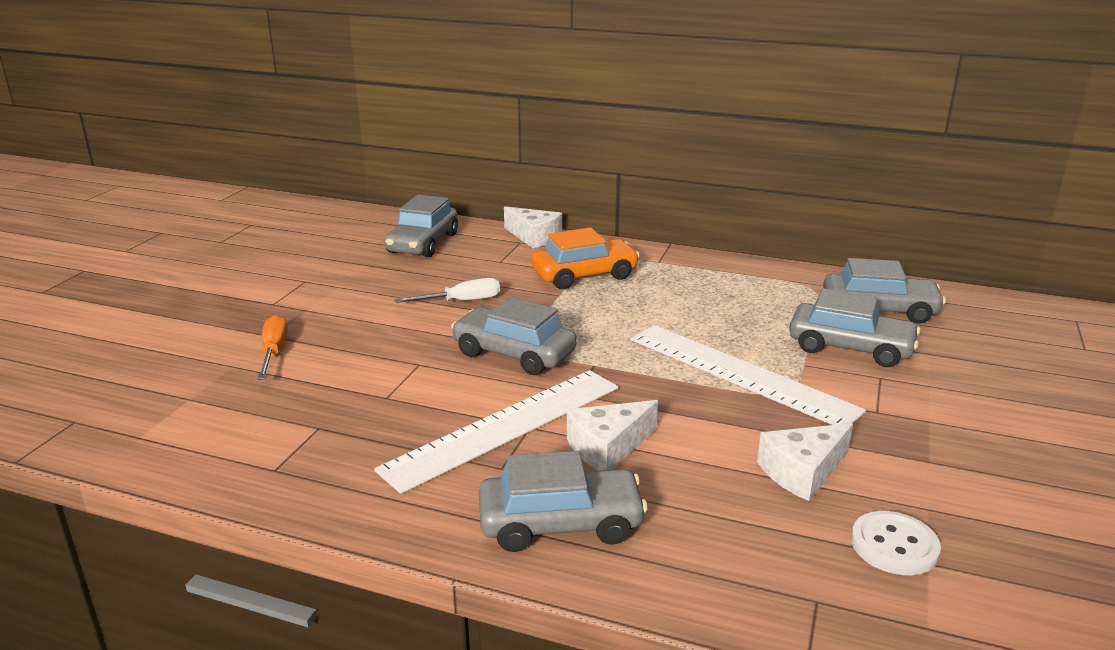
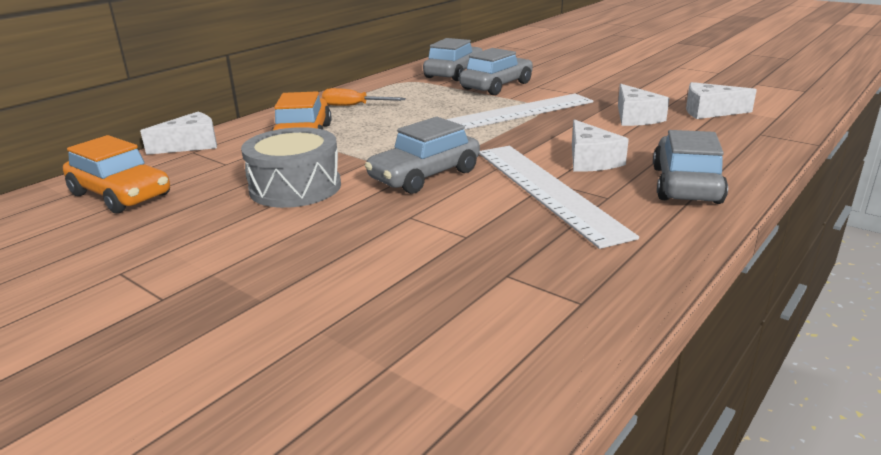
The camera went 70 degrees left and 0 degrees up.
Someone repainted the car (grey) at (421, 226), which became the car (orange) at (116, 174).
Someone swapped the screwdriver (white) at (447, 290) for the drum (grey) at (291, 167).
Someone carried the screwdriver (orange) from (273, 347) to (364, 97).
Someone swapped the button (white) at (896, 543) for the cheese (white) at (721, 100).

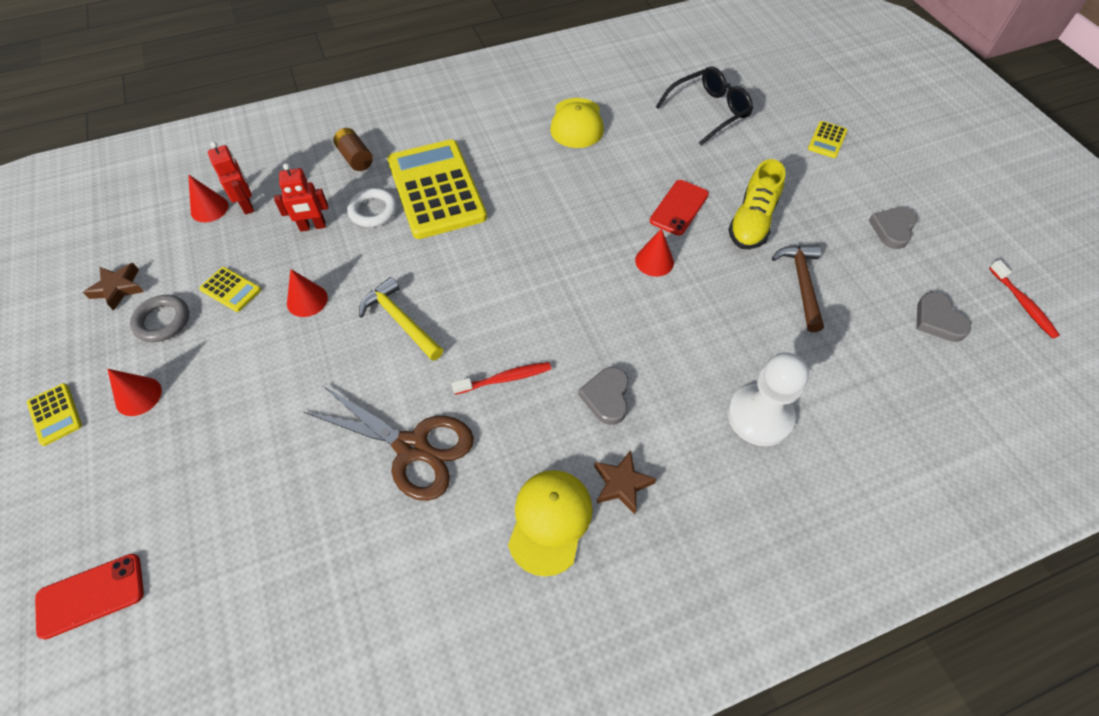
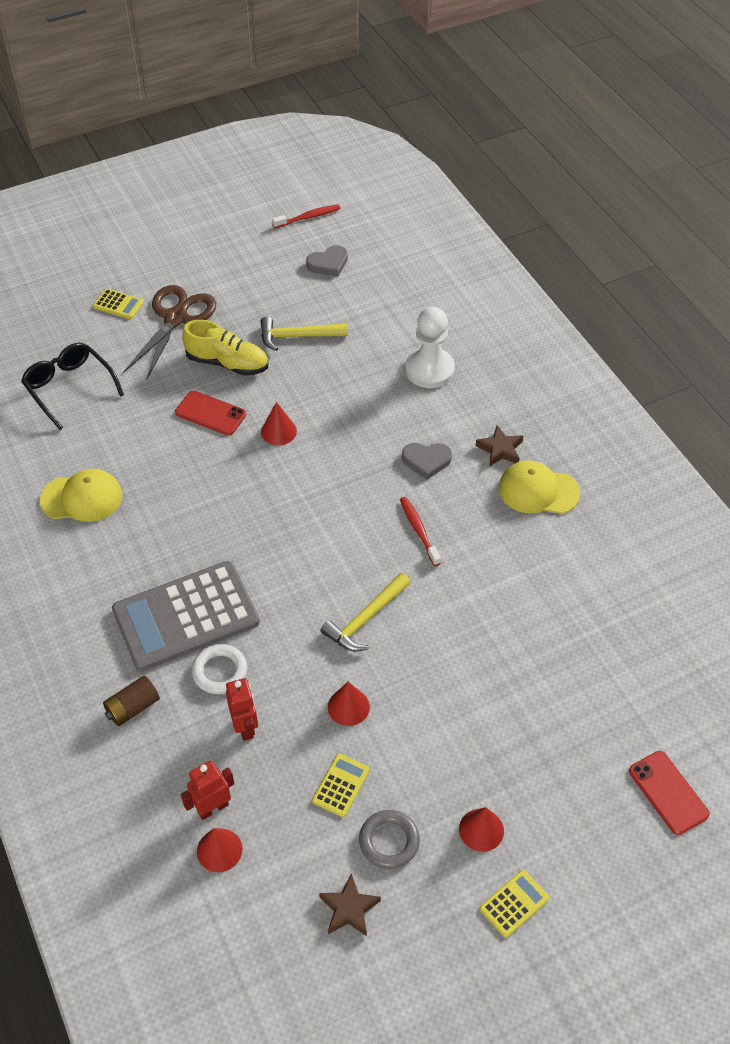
The camera went 95 degrees left and 5 degrees down.
Someone repainted the calculator (yellow) at (437, 189), which became the calculator (grey) at (186, 616).
Someone carried the scissors (brown) from (389, 443) to (170, 332).
Someone repainted the hammer (brown) at (798, 288), which became the hammer (yellow) at (304, 334).
Someone took away the heart (grey) at (892, 228).

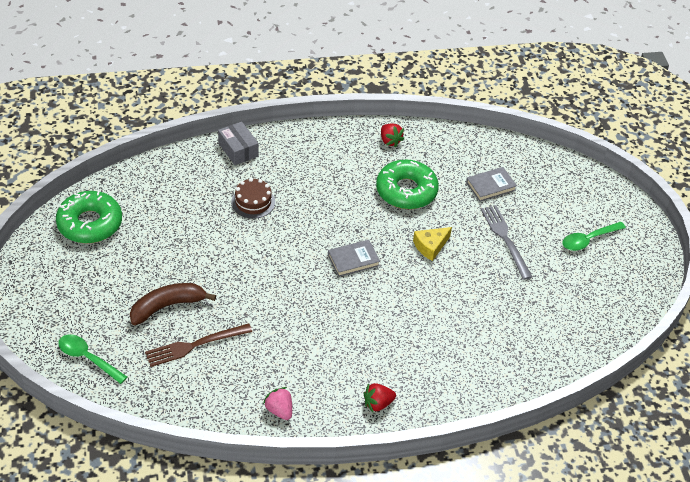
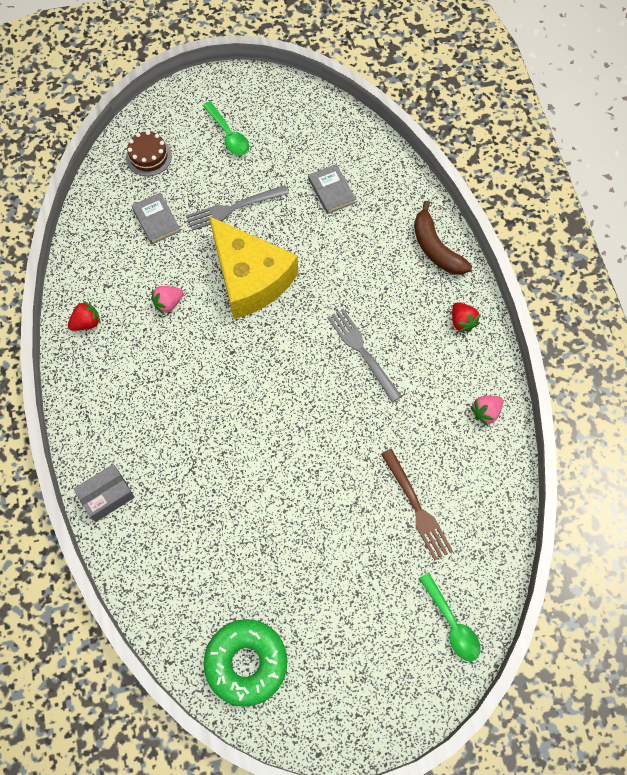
The camera went 90 degrees left and 20 degrees up.
Someone carried the cake (brown) from (253, 198) to (149, 153).
Someone swapped the donut (green) at (407, 184) for the strawberry (pink) at (167, 300).
Someone scaled the cheese (yellow) at (432, 244) by 2.33.
Someone carried the book (grey) from (354, 258) to (332, 189).
Someone put down the fork (grey) at (364, 355).
Someone carried the banana (brown) from (173, 304) to (443, 238).
Someone rotated the spoon (green) at (92, 359) by 60 degrees counterclockwise.

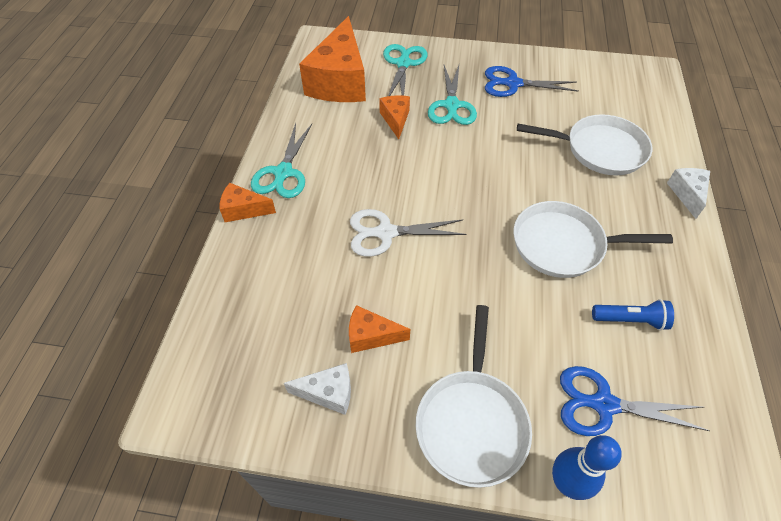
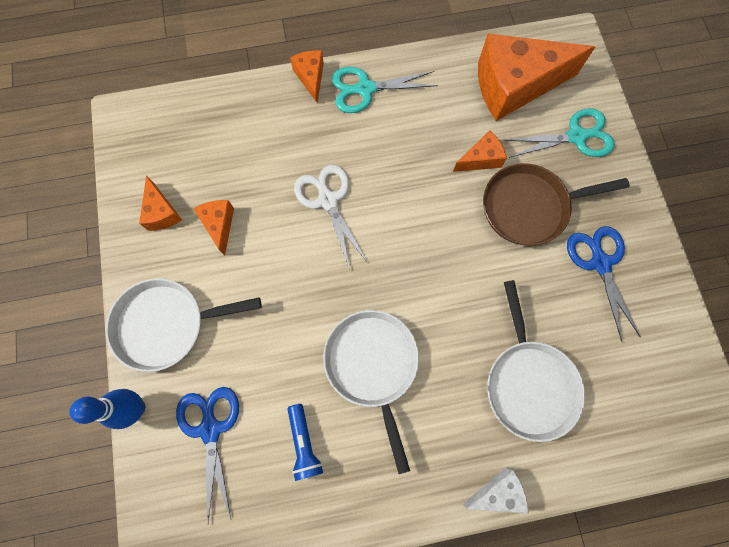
The camera went 70 degrees right and 20 degrees up.
Someone repainted the cheese (white) at (317, 389), which became the cheese (orange) at (160, 203).
Someone swapped the scissors (turquoise) at (452, 95) for the pan (brown) at (556, 204).

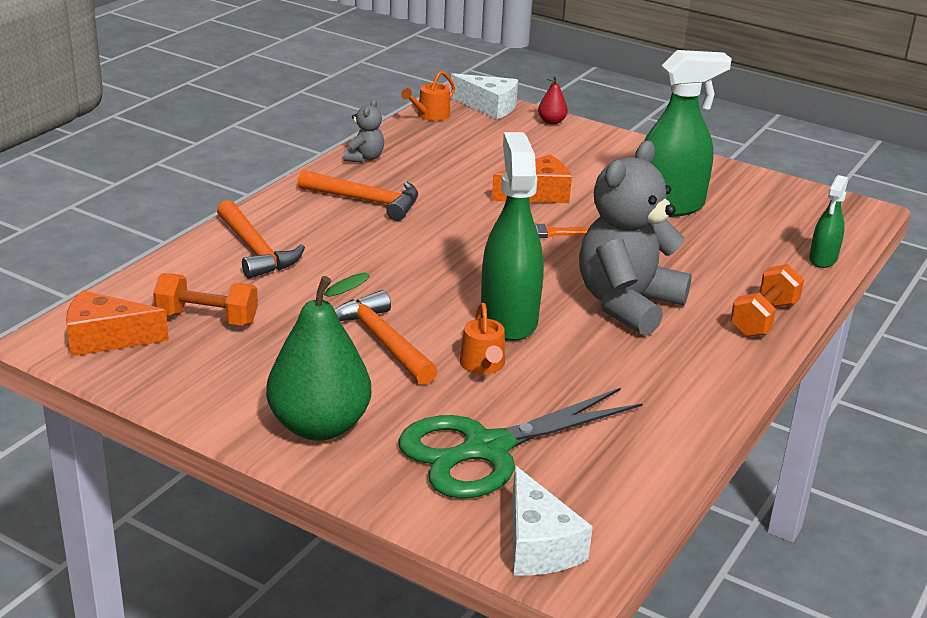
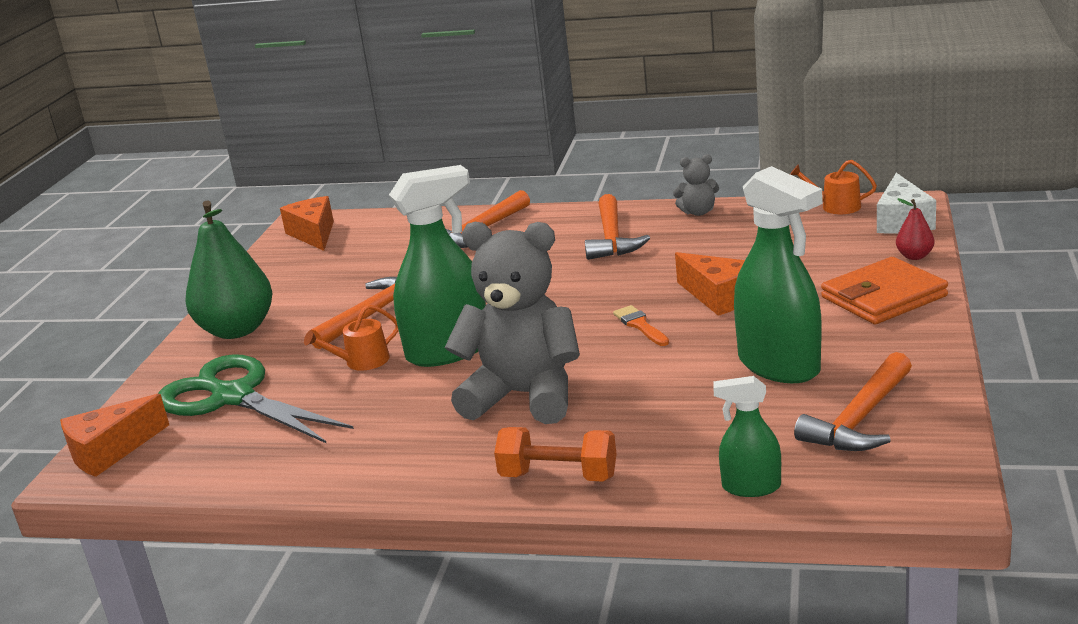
The camera went 75 degrees right and 5 degrees down.
Someone repainted the cheese (white) at (552, 521), which became the cheese (orange) at (114, 435).
Someone put down the hammer (orange) at (853, 401).
Someone put down the wallet (orange) at (884, 290).
Someone took away the dumbbell (orange) at (205, 299).

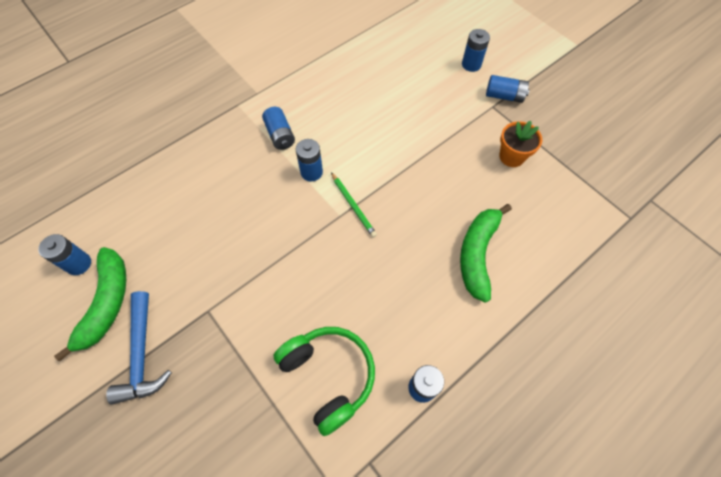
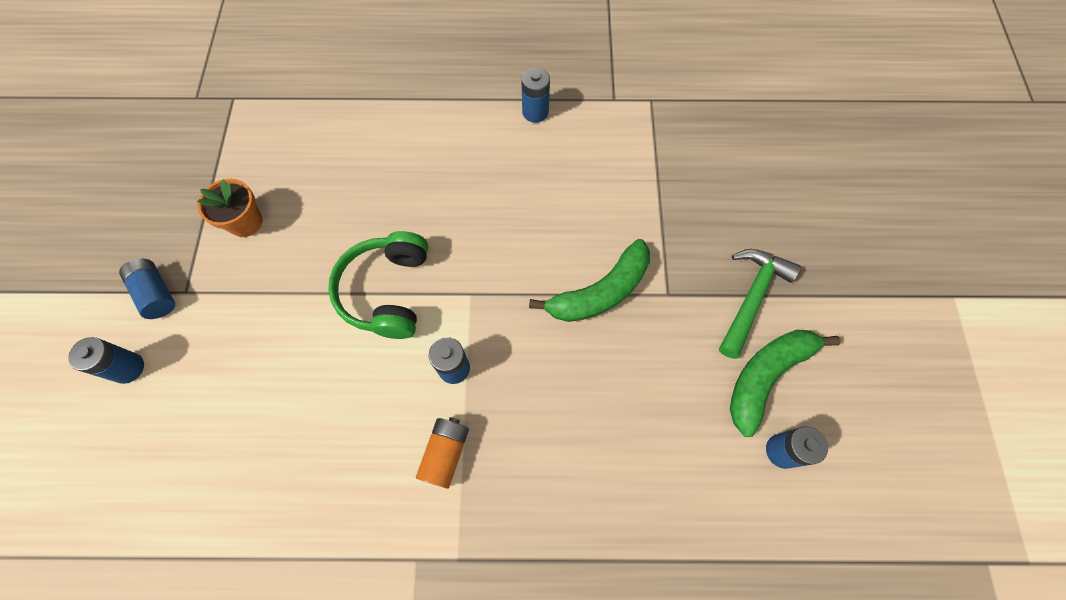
The camera went 140 degrees left and 5 degrees up.
Someone carried the headphones (green) from (324, 381) to (378, 285).
Someone repainted the battery (blue) at (278, 128), which became the battery (orange) at (442, 453).
Someone carried the banana (green) from (486, 253) to (589, 280).
Someone repainted the hammer (blue) at (139, 348), which became the hammer (green) at (760, 304).
Someone took away the pencil (green) at (354, 205).

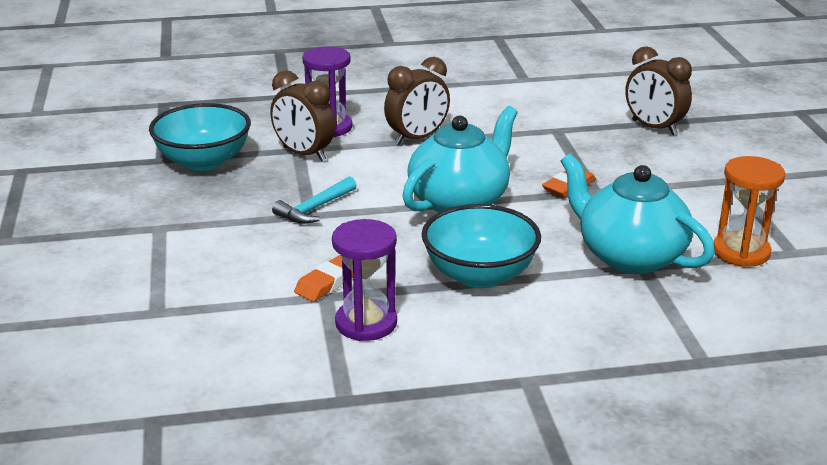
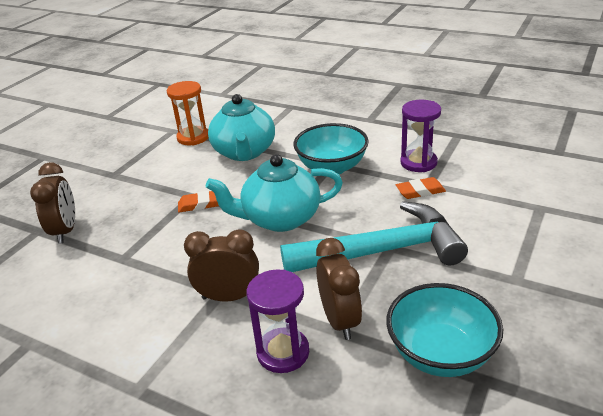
The camera went 140 degrees left and 5 degrees up.
Someone scaled the hammer (turquoise) at (314, 200) by 2.25.

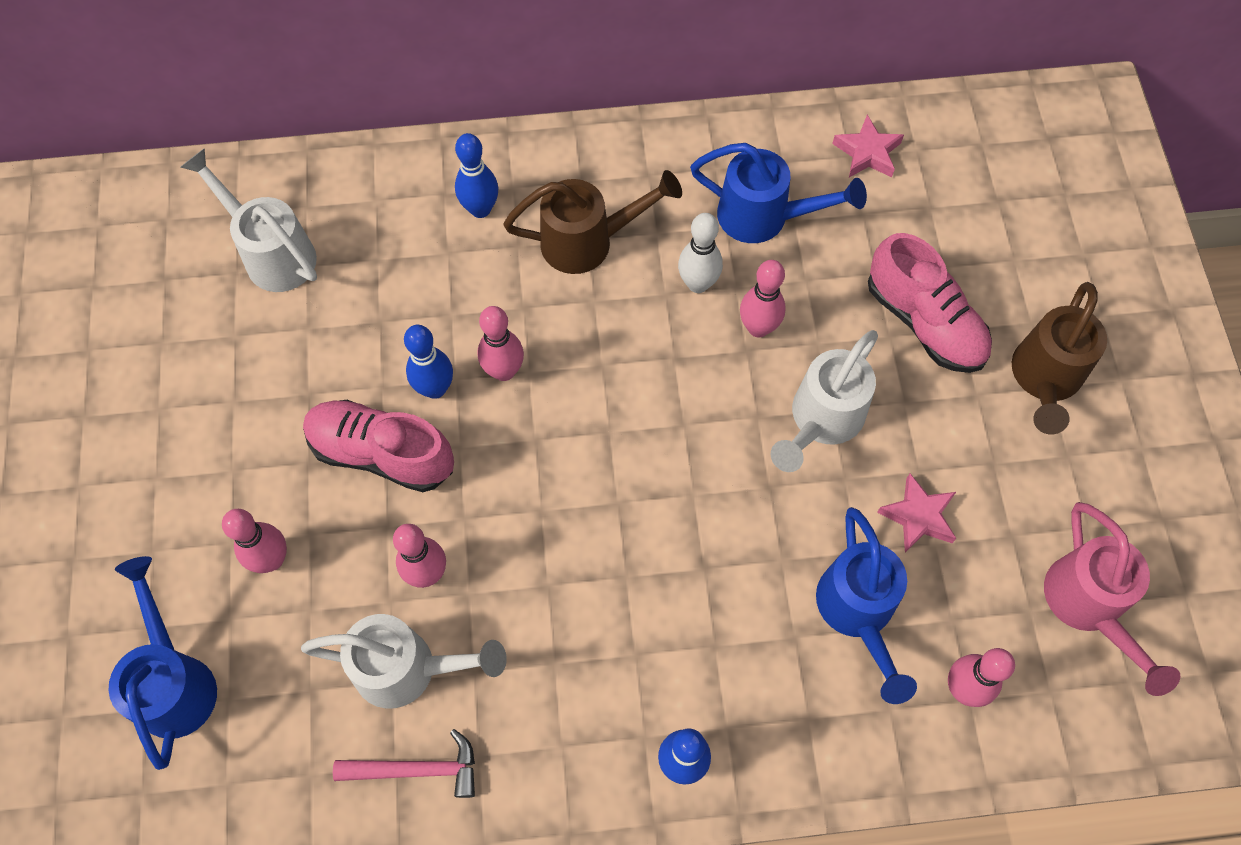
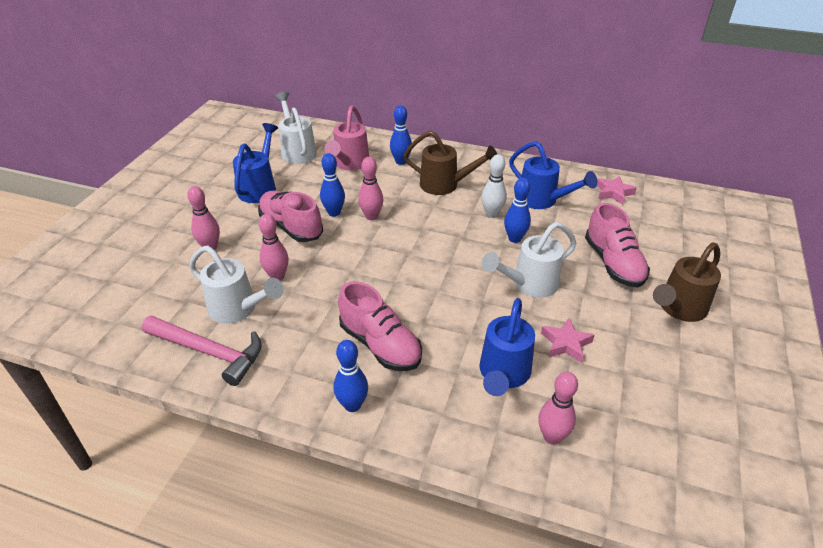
The camera went 25 degrees right and 25 degrees down.
Someone scaled the hammer (pink) at (404, 763) by 1.52.
Someone carried the watering can (blue) from (162, 663) to (255, 163).
Someone carried the watering can (pink) from (1112, 599) to (346, 138).
Someone put down the shoe (pink) at (380, 326).
Someone repainted the bowling pin (pink) at (763, 299), which became the bowling pin (blue) at (517, 210).

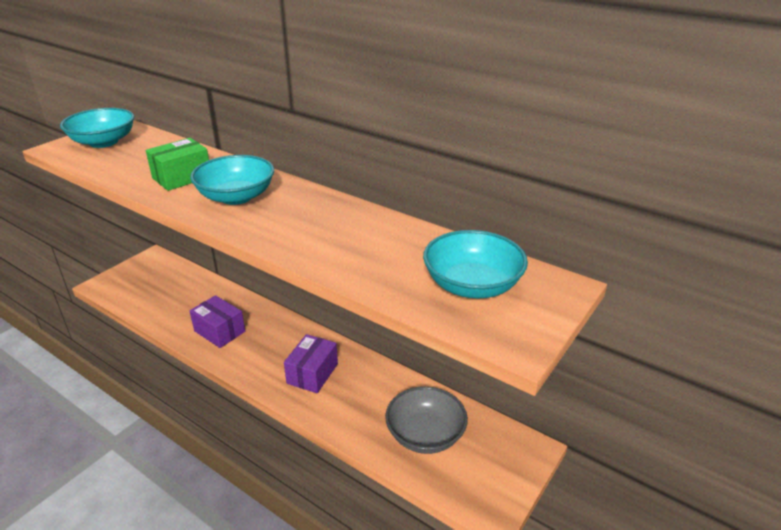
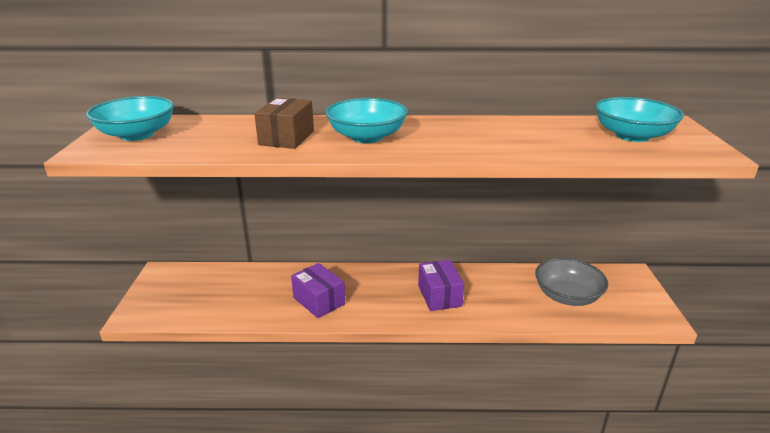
The camera went 35 degrees left and 5 degrees down.
Someone repainted the box (green) at (177, 164), which became the box (brown) at (284, 123).
Someone rotated the box (purple) at (217, 321) by 45 degrees clockwise.

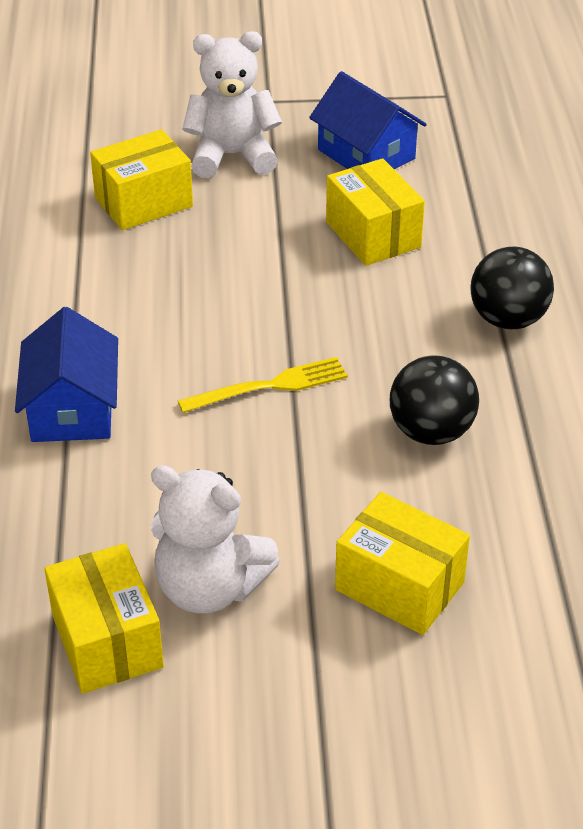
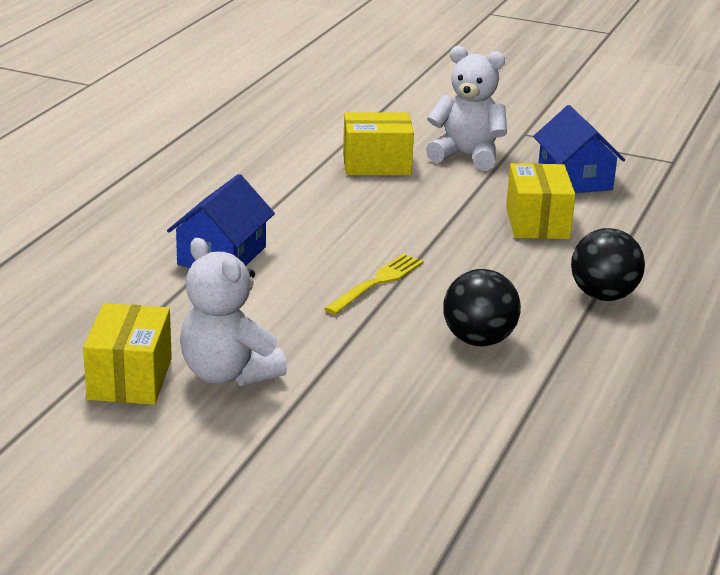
The camera went 25 degrees right and 15 degrees down.
Someone rotated the fork (yellow) at (263, 385) by 60 degrees counterclockwise.
Someone took away the box (yellow) at (402, 563).

